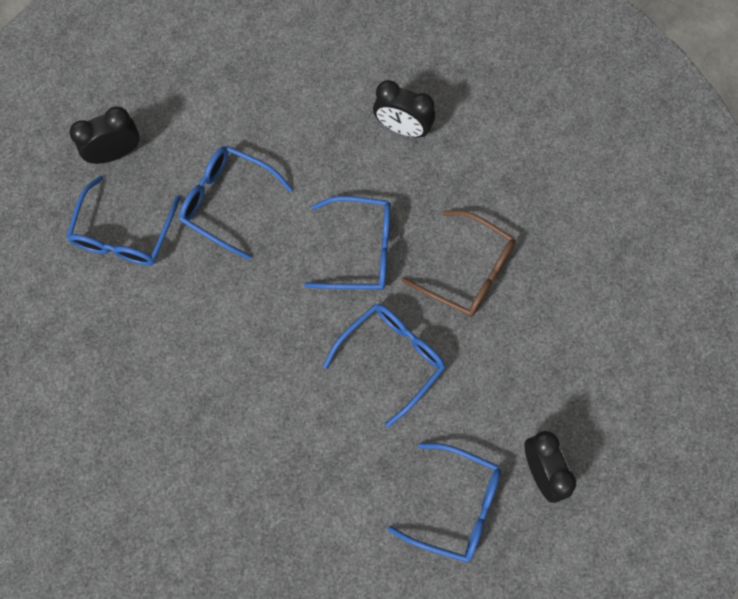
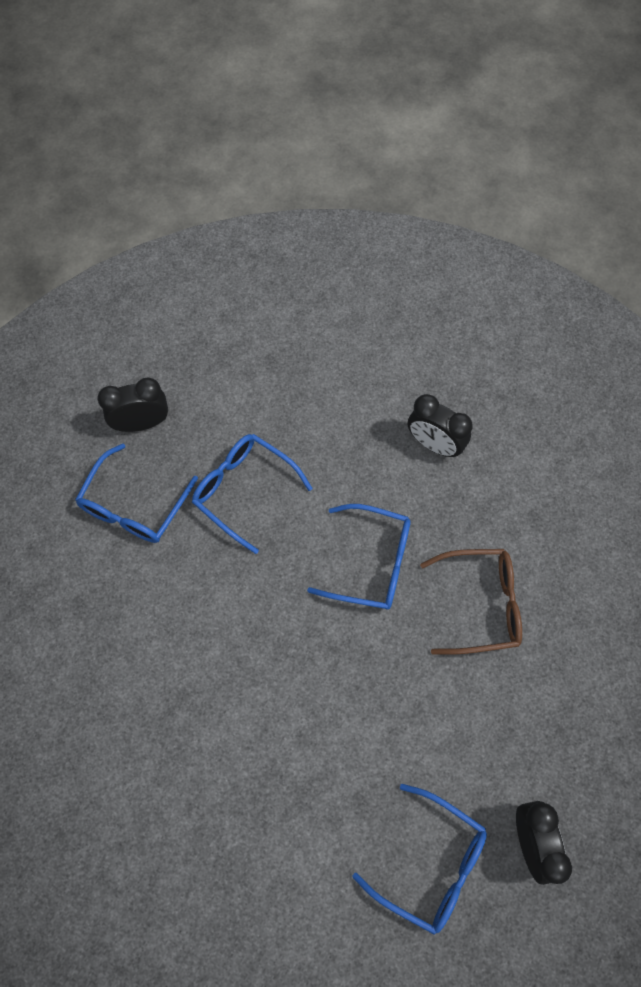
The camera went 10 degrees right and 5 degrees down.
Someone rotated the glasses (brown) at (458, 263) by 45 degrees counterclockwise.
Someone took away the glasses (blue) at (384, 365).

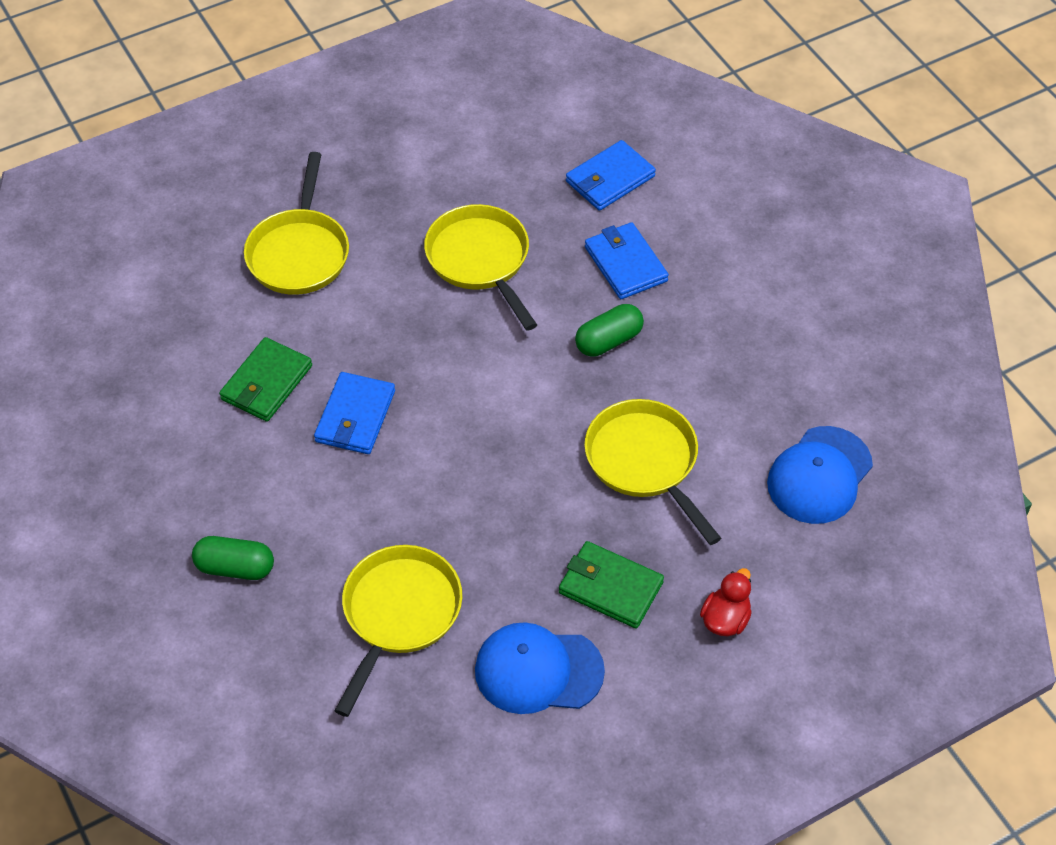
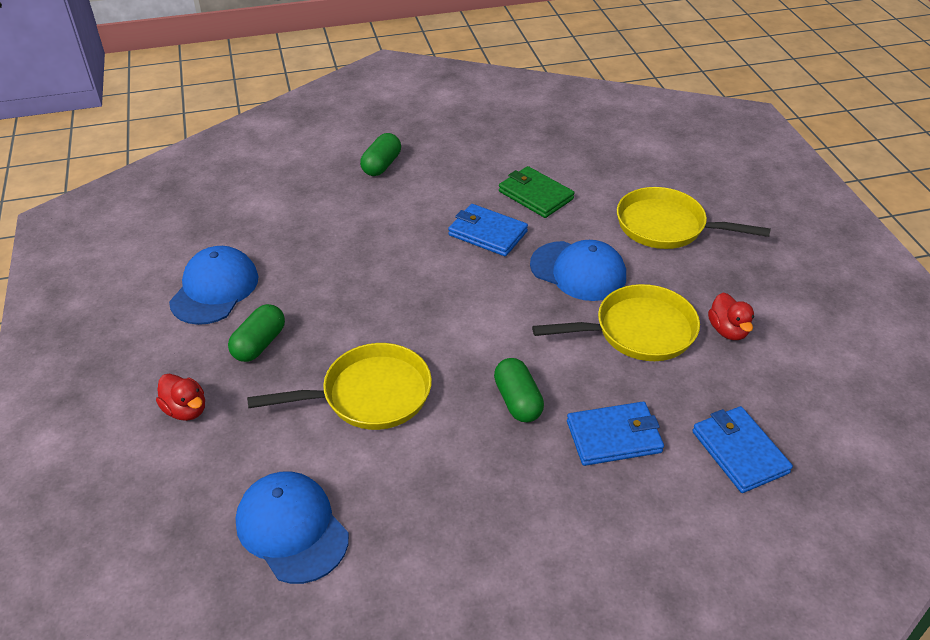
The camera went 105 degrees right and 10 degrees down.
Someone swapped the wallet (green) at (611, 585) for the capsule (green) at (256, 333).
Someone put down the cap (blue) at (578, 270).
Someone put down the duck (red) at (731, 316).
Someone took away the pan (yellow) at (398, 631).

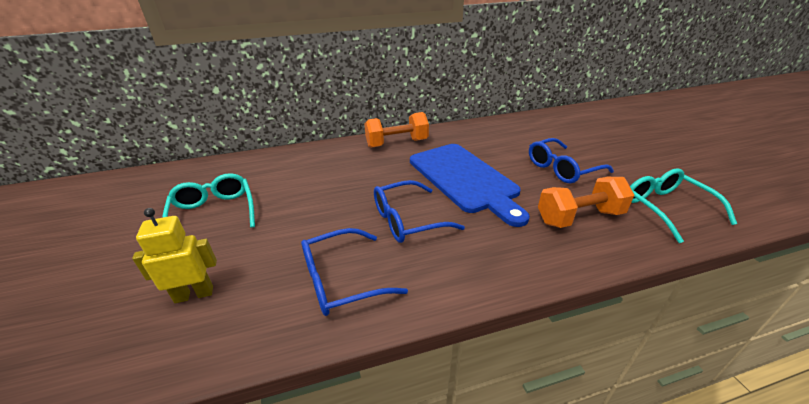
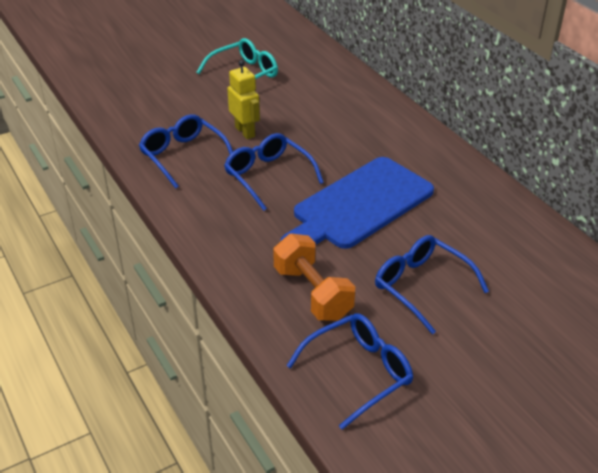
The camera went 75 degrees right and 5 degrees up.
Someone carried the robot (yellow) from (174, 255) to (243, 99).
Someone repainted the glasses (turquoise) at (683, 205), which became the glasses (blue) at (349, 371).
Someone took away the dumbbell (orange) at (396, 130).

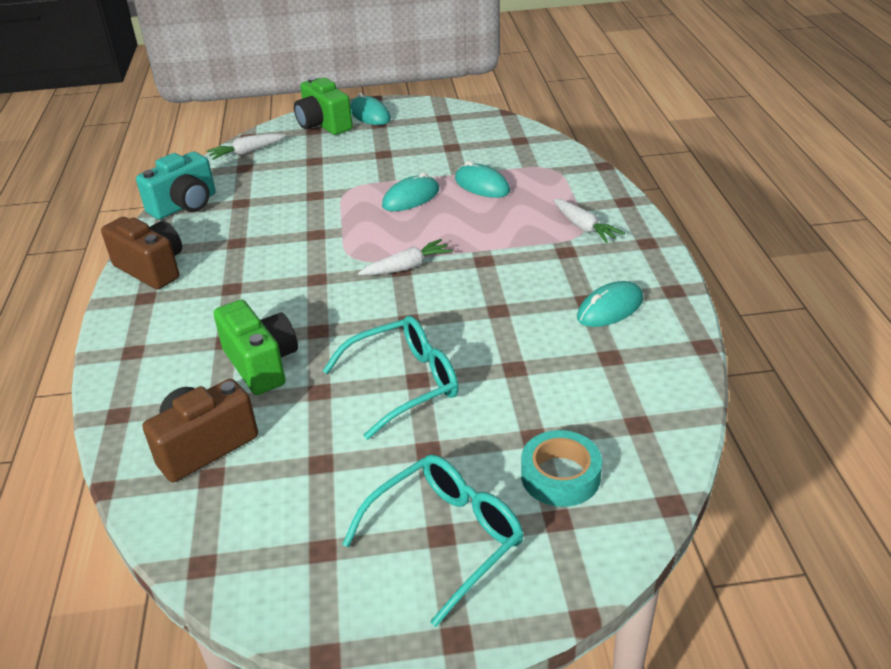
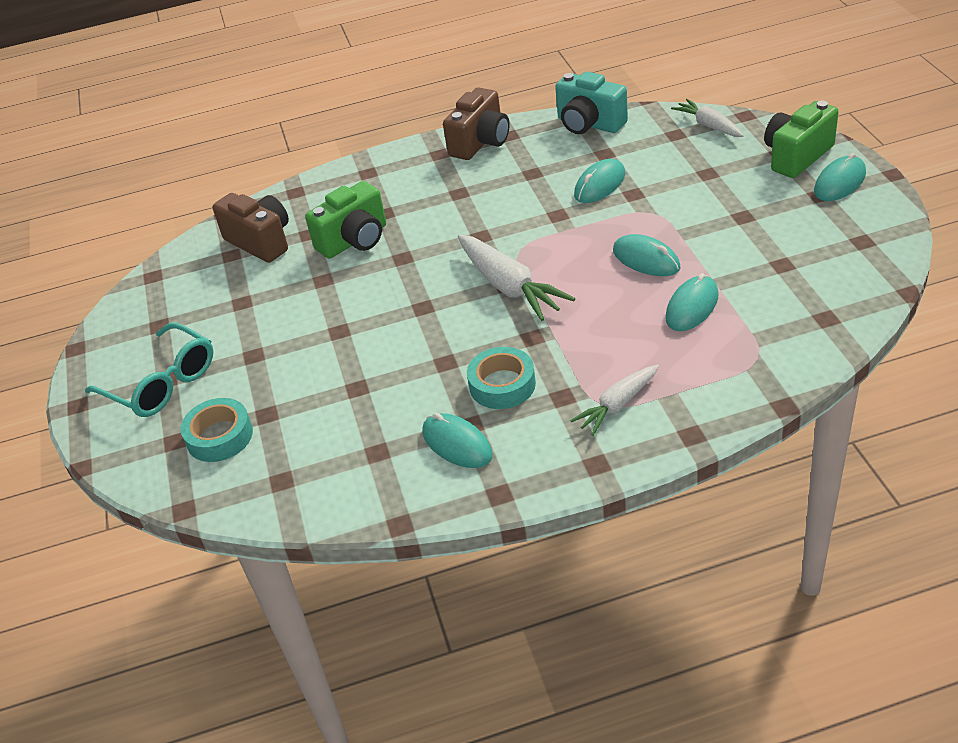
The camera went 85 degrees right and 5 degrees up.
Someone scaled the carrot (white) at (405, 257) by 1.62.
Someone put down the tape (turquoise) at (501, 378).
Someone put down the mouse (turquoise) at (599, 181).
Someone took away the glasses (turquoise) at (391, 378).

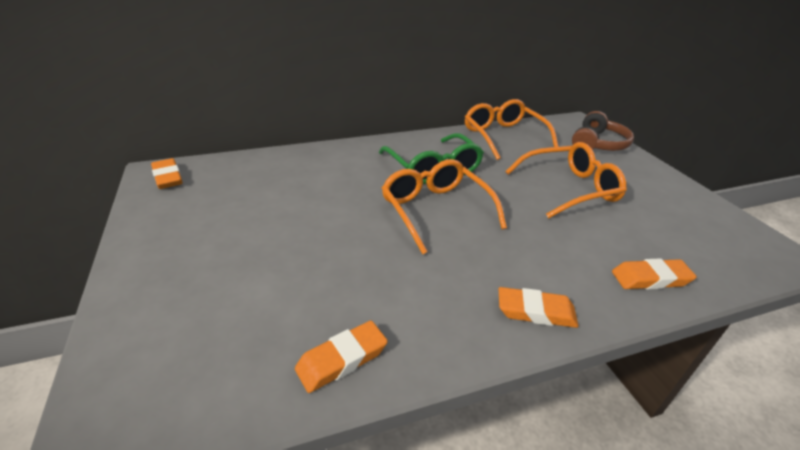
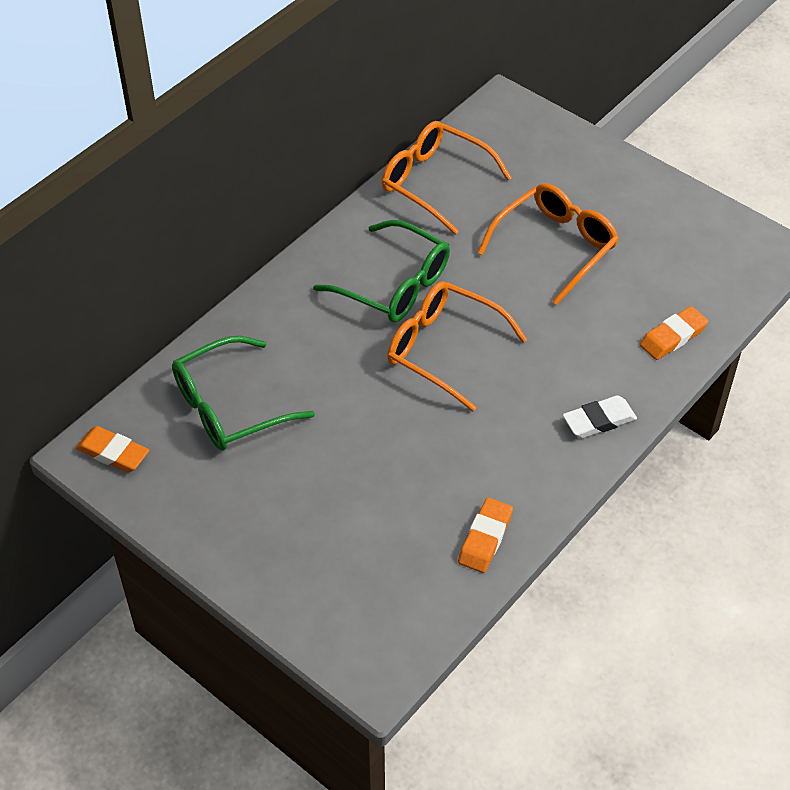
The camera went 30 degrees left and 15 degrees up.
Someone put down the glasses (green) at (243, 393).
Someone repainted the eraser (orange) at (539, 307), which became the eraser (white) at (600, 416).
Someone took away the headphones (brown) at (603, 131).

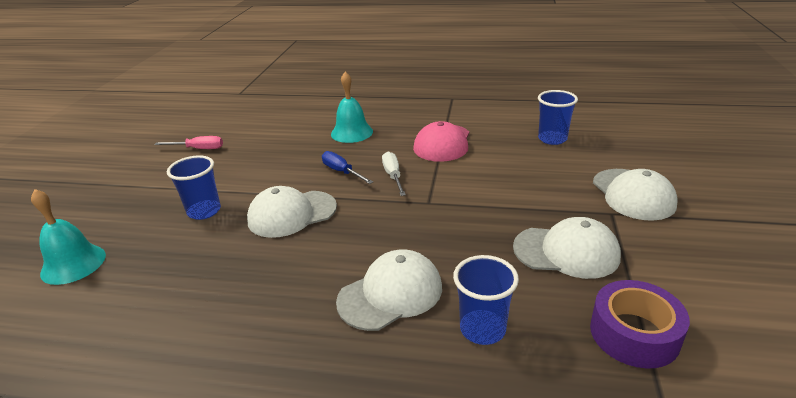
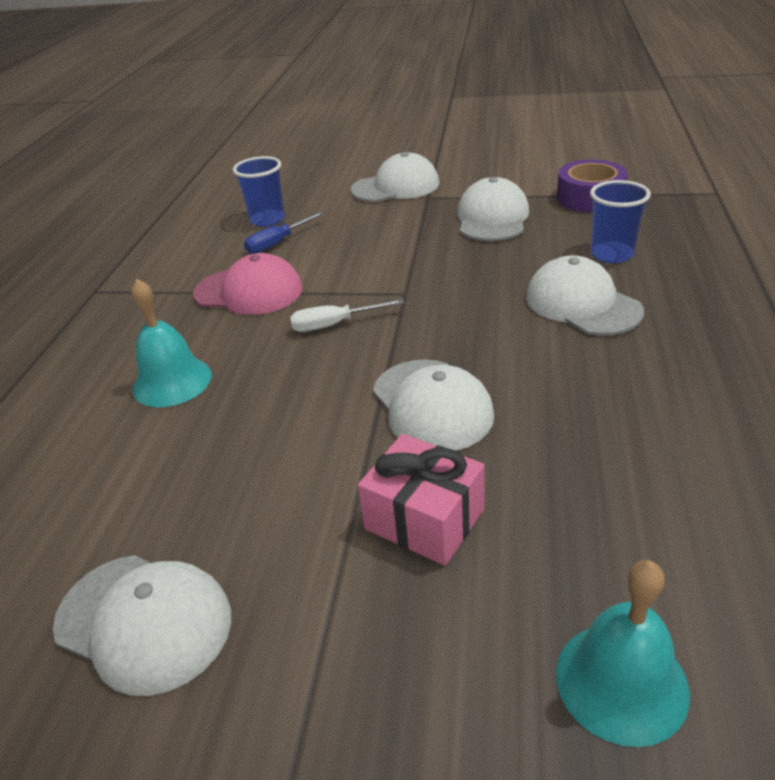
The camera went 90 degrees left and 5 degrees up.
Someone swapped the screwdriver (pink) at (188, 142) for the cap (white) at (142, 625).
Someone carried the screwdriver (blue) from (347, 167) to (284, 233).
Someone swapped the cup (blue) at (194, 187) for the gift (pink) at (421, 500).

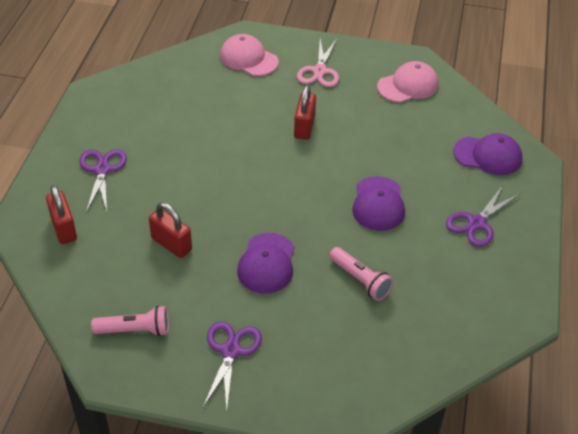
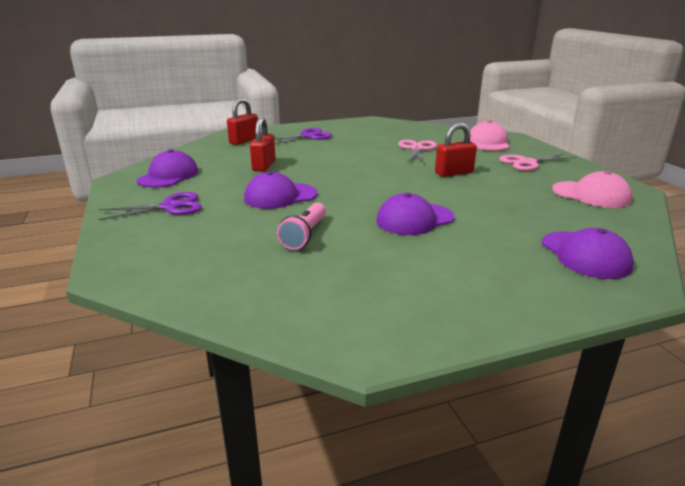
The camera went 60 degrees right and 20 degrees down.
Someone swapped the flashlight (pink) at (130, 320) for the cap (purple) at (168, 168).
Someone put down the scissors (pink) at (417, 152).
Someone took away the scissors (purple) at (483, 216).

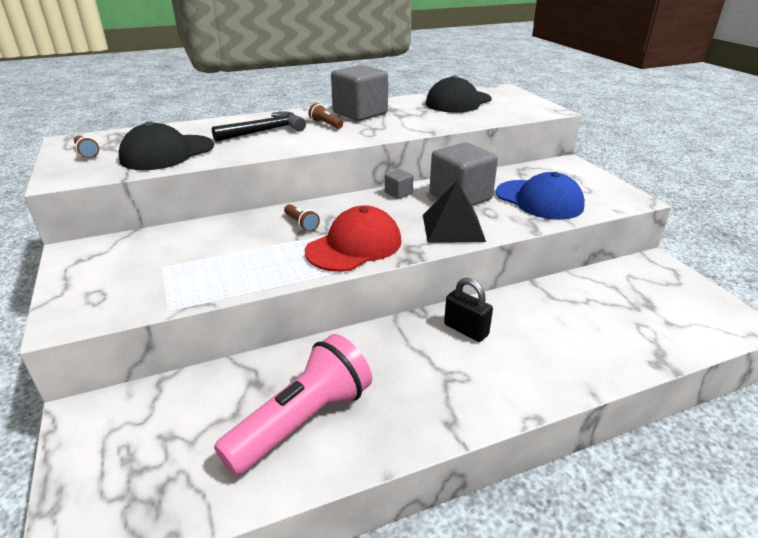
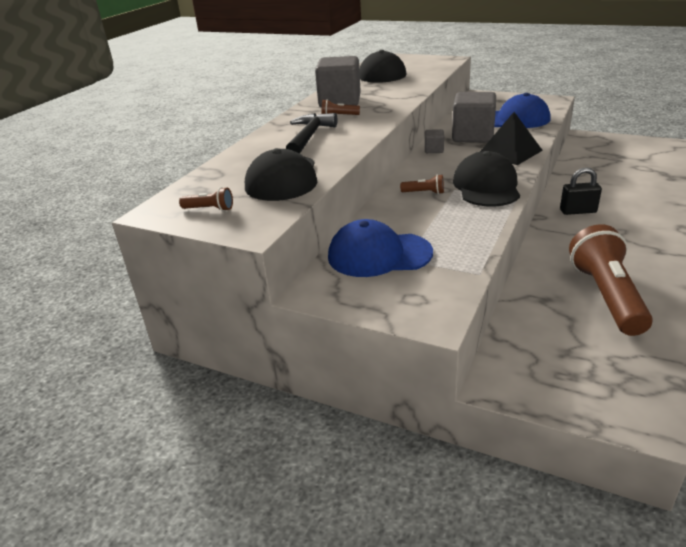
The camera went 40 degrees left and 0 degrees up.
Someone put down the cap (blue) at (380, 248).
Someone repainted the cap (red) at (353, 238), which became the cap (black) at (486, 179).
Someone repainted the flashlight (pink) at (293, 405), which became the flashlight (brown) at (611, 280).

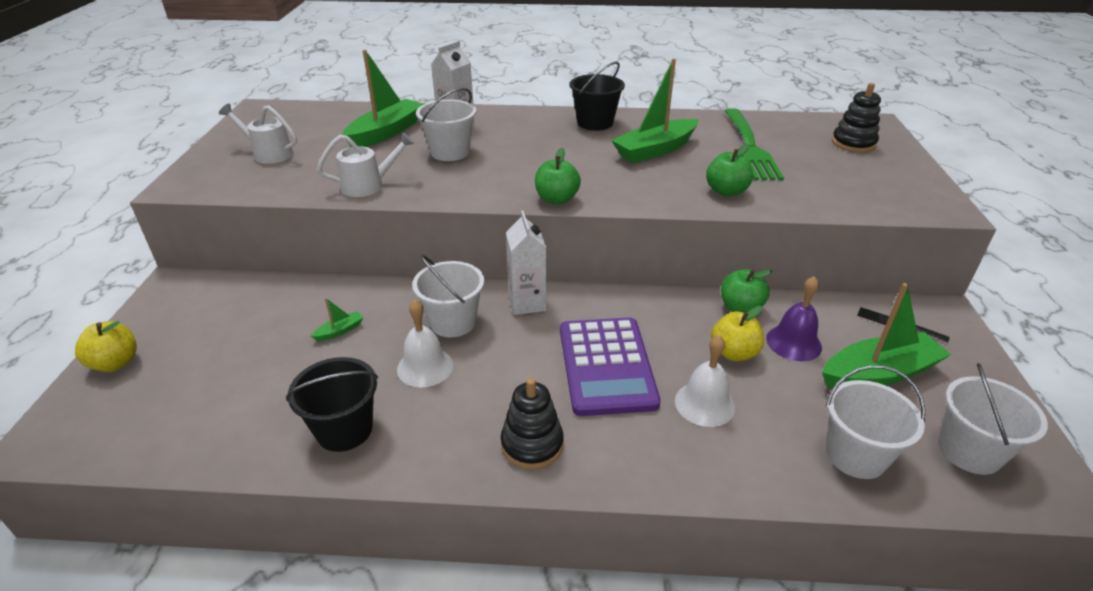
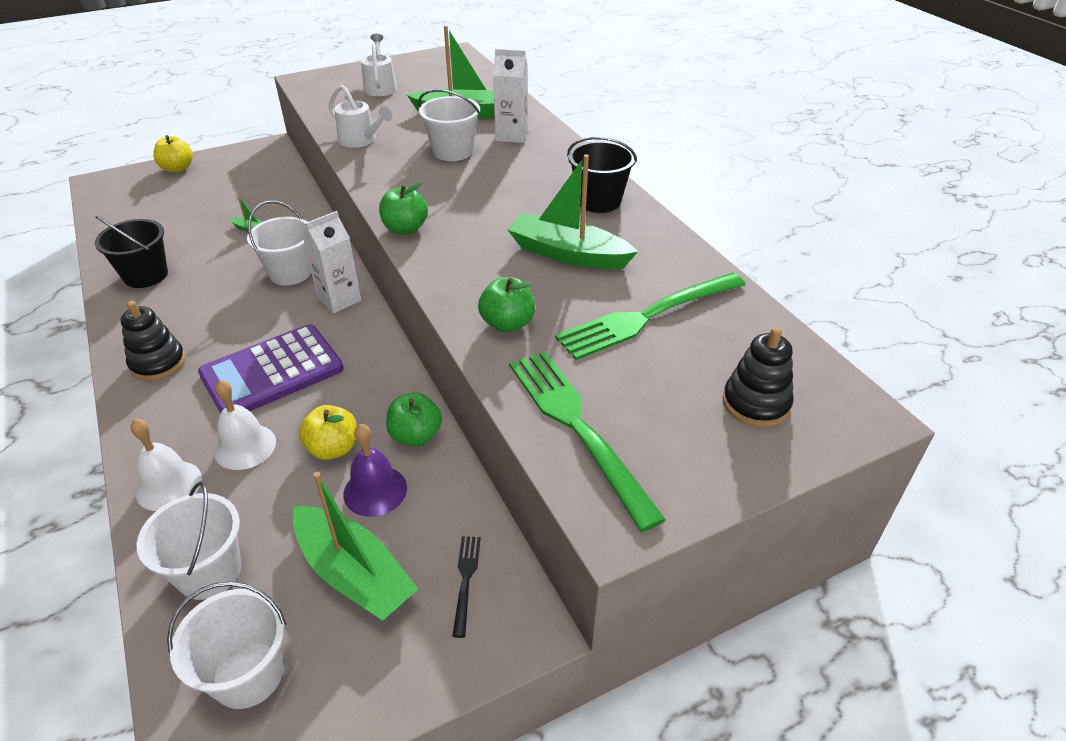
The camera went 60 degrees right and 5 degrees up.
Someone carried the bell (white) from (425, 344) to (166, 465).
Someone put down the fork (green) at (587, 441).

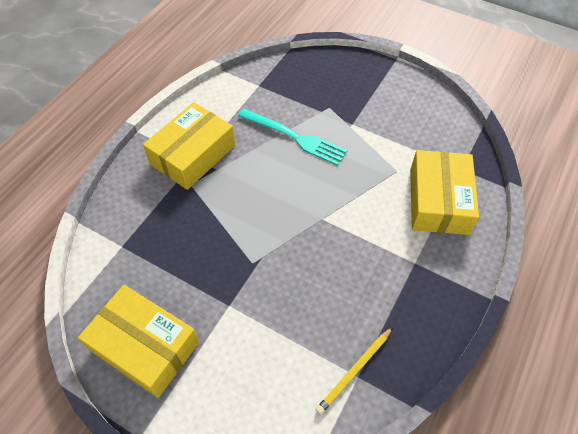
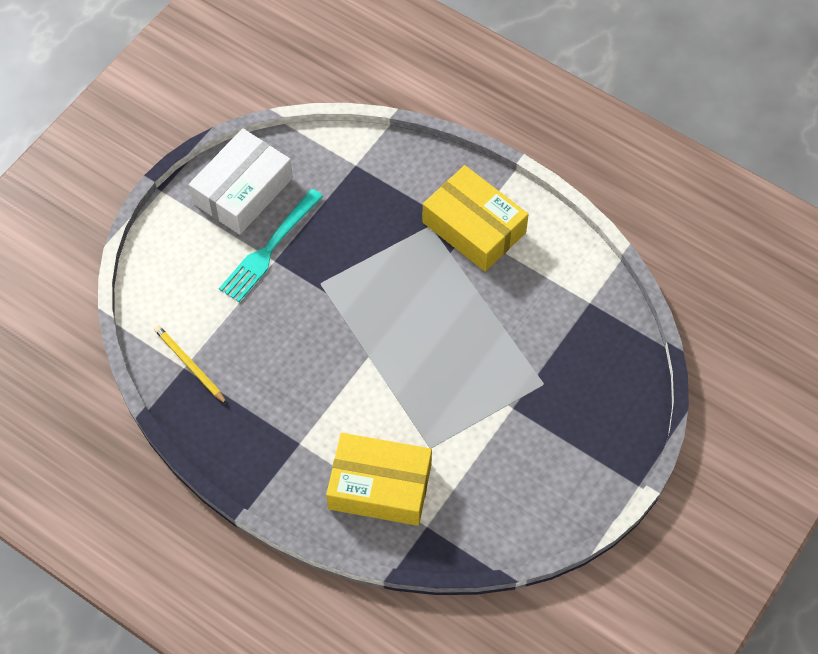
The camera went 95 degrees right and 5 degrees up.
Someone repainted the box (yellow) at (138, 341), which became the box (white) at (241, 181).
Someone carried the fork (turquoise) from (292, 137) to (271, 245).

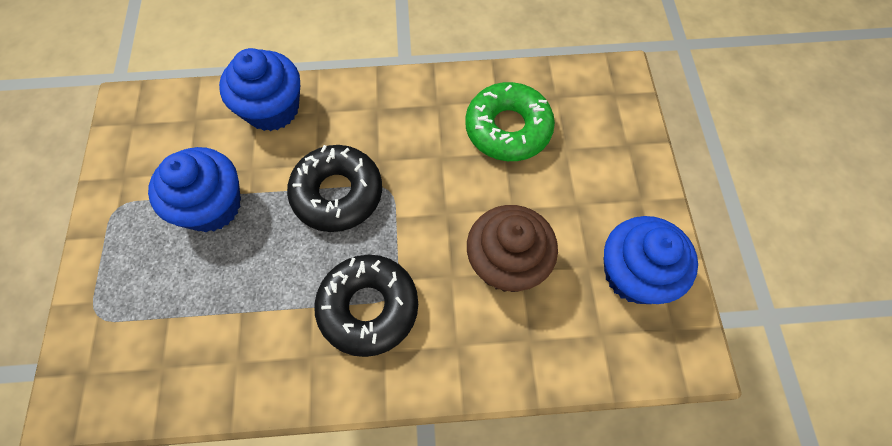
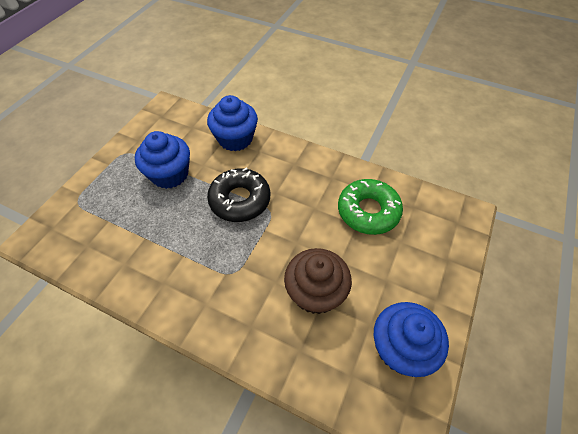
The camera went 30 degrees right and 10 degrees down.
Someone took away the donut (black) at (366, 306).

